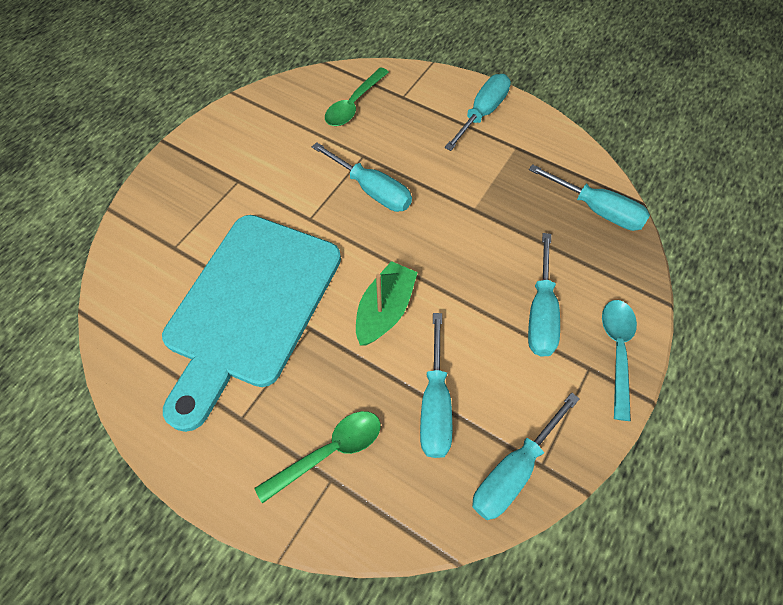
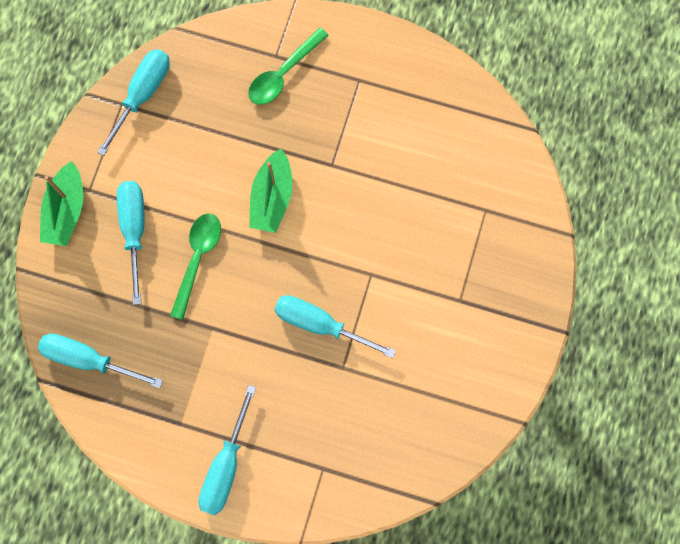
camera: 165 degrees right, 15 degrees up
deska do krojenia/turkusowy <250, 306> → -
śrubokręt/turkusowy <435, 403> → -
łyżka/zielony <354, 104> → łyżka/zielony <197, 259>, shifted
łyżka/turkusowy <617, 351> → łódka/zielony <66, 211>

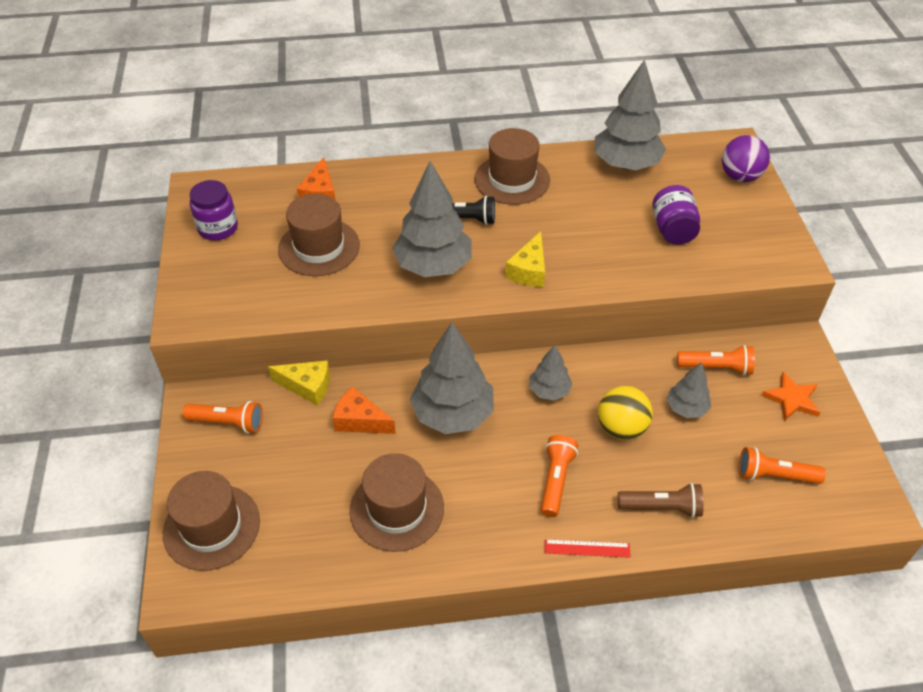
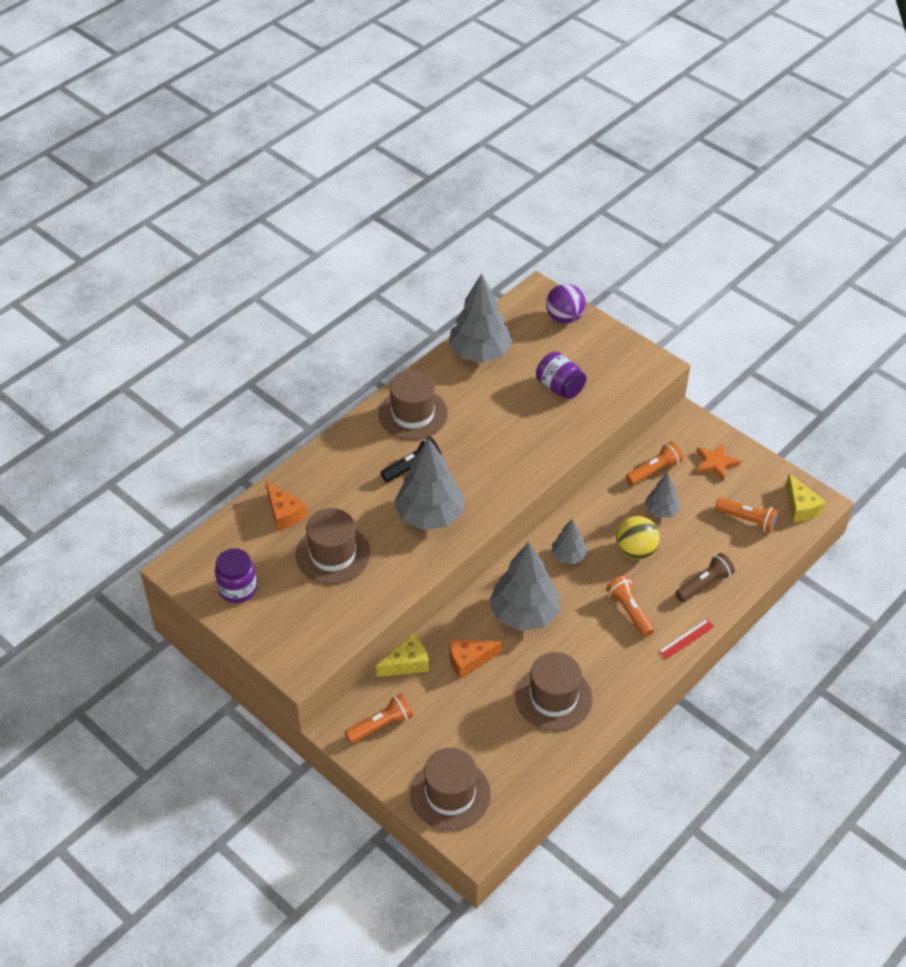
camera: 40 degrees left, 0 degrees up
ser/żółty <529, 271> → ser/żółty <800, 507>, shifted
latarka/pomarańczowy <774, 475> → latarka/pomarańczowy <747, 520>, 120 degrees counterclockwise

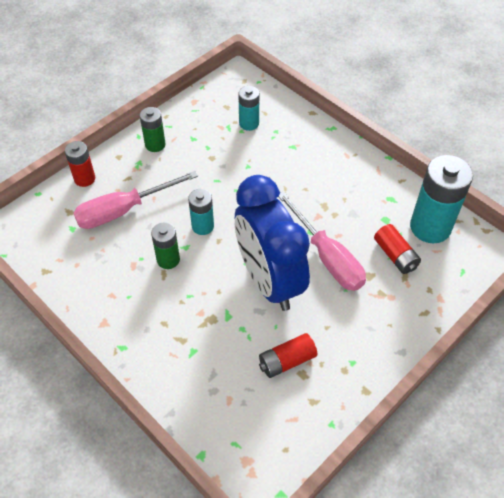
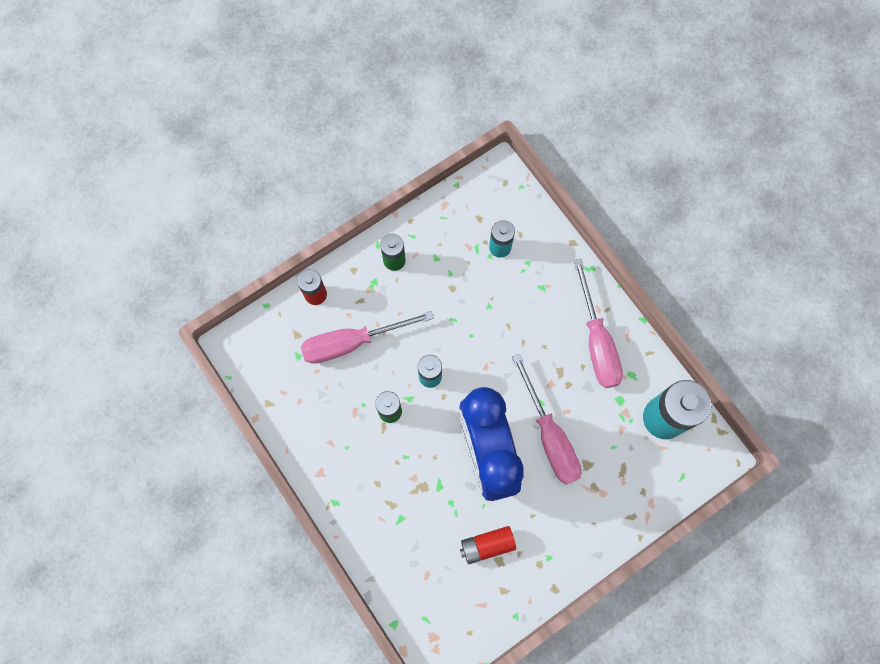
camera: 10 degrees right, 20 degrees up
bateria/czerwony <395, 255> → -
- → śrubokręt/różowy <596, 341>

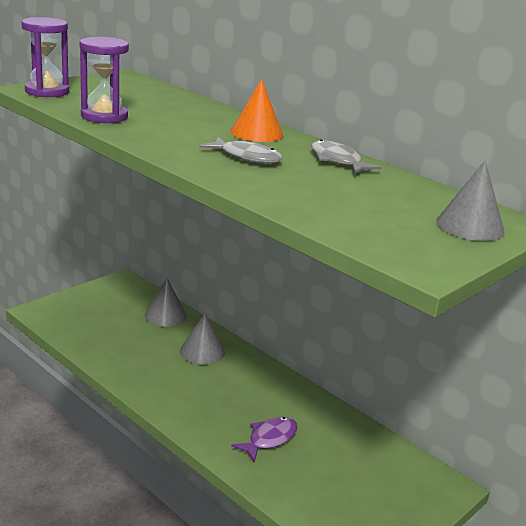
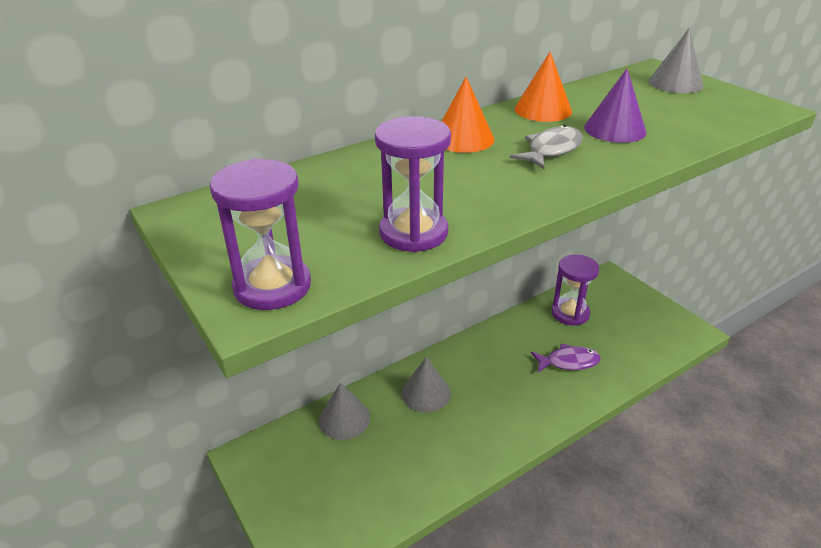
camera: 75 degrees left, 10 degrees up
- → klepsydra/fioletowy <570, 313>
- → stożek/fioletowy <615, 129>
ryba/szary <337, 161> → stożek/pomarańczowy <543, 110>
ryba/fioletowy <269, 439> → ryba/fioletowy <568, 362>, 120 degrees clockwise

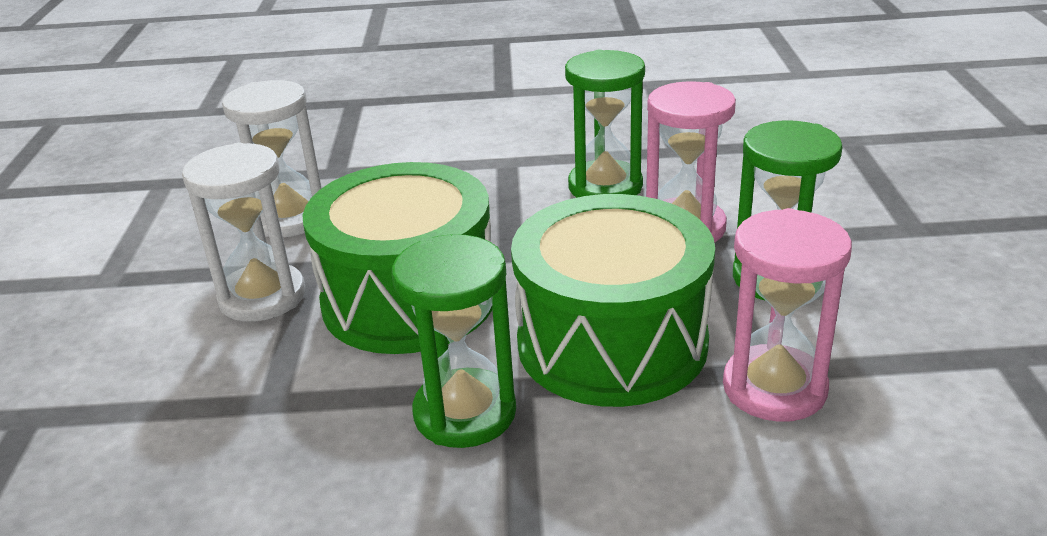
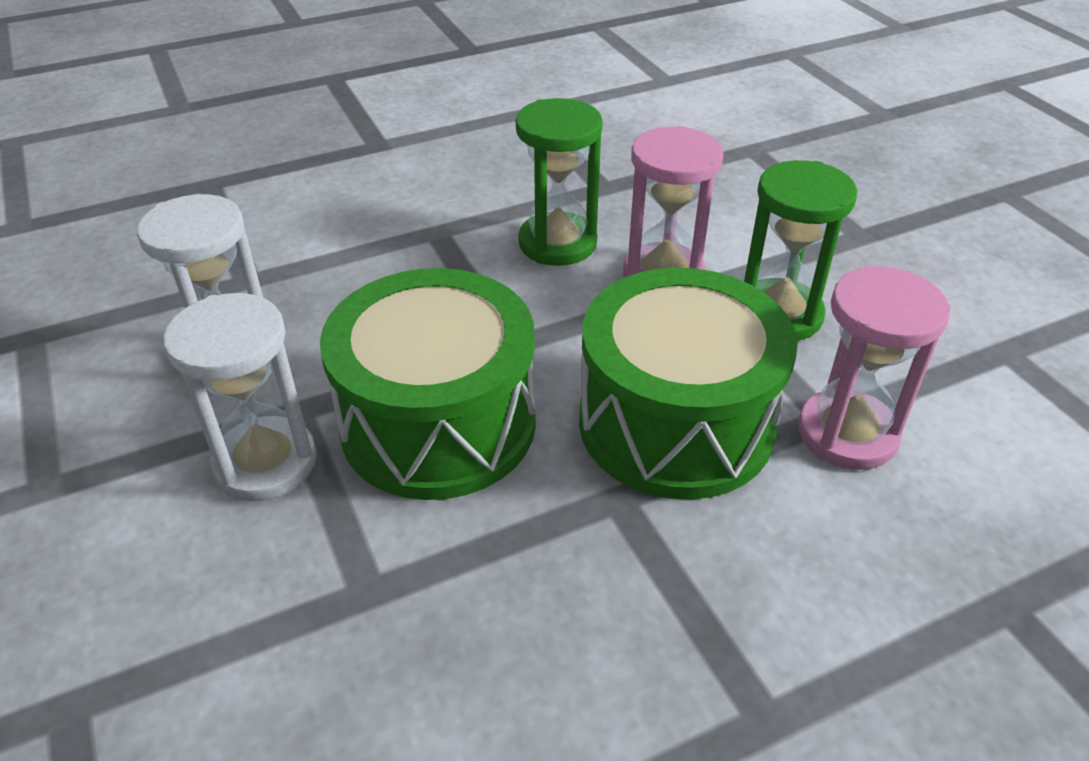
camera: 25 degrees left, 10 degrees up
klepsydra/zielony <465, 413> → -

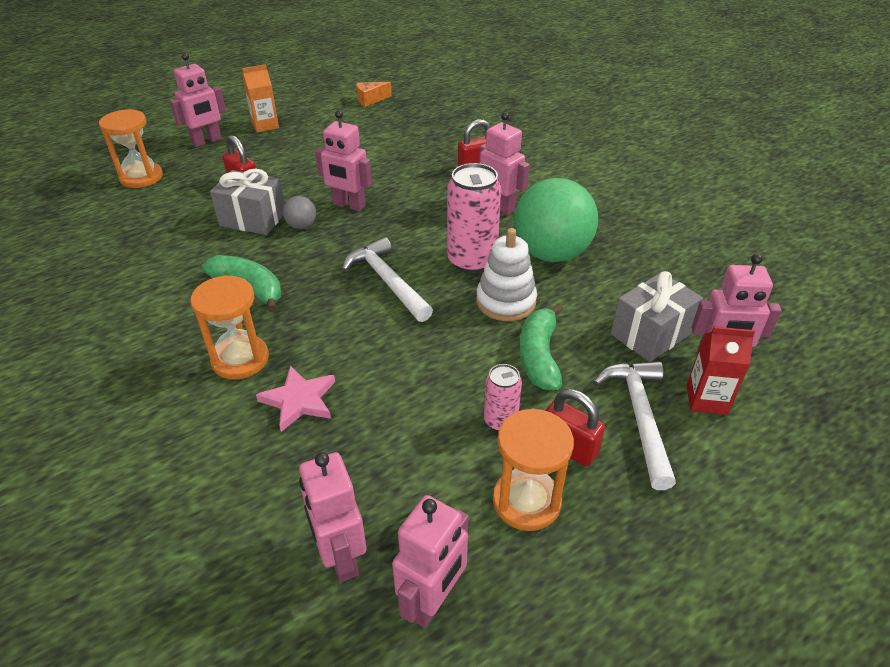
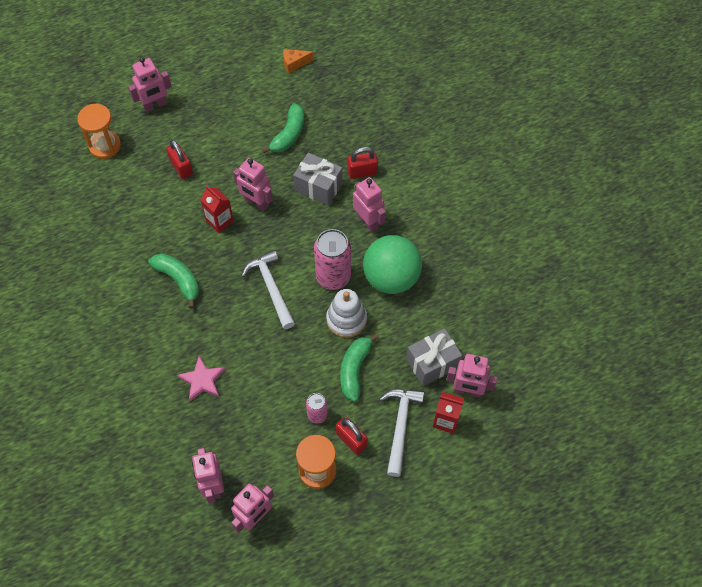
camera: 10 degrees right, 20 degrees up
klepsydra/pomarańczowy <240, 359> → -
karton mleka/pomarańczowy <265, 125> → -
- → banan/zielony <288, 134>
prezent/szary <253, 219> → prezent/szary <318, 187>, shifted
piłka/szary <301, 226> → karton mleka/czerwony <219, 221>

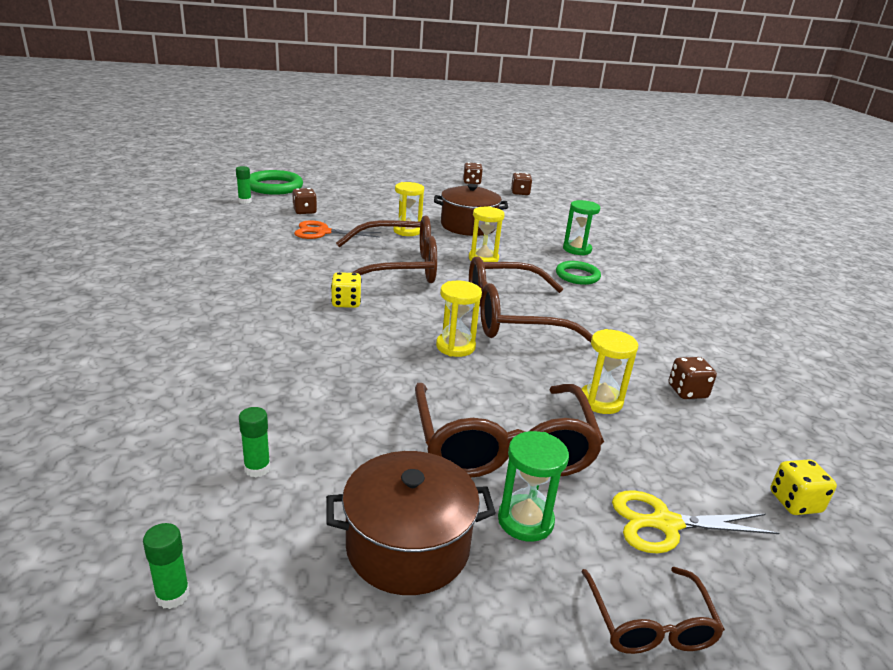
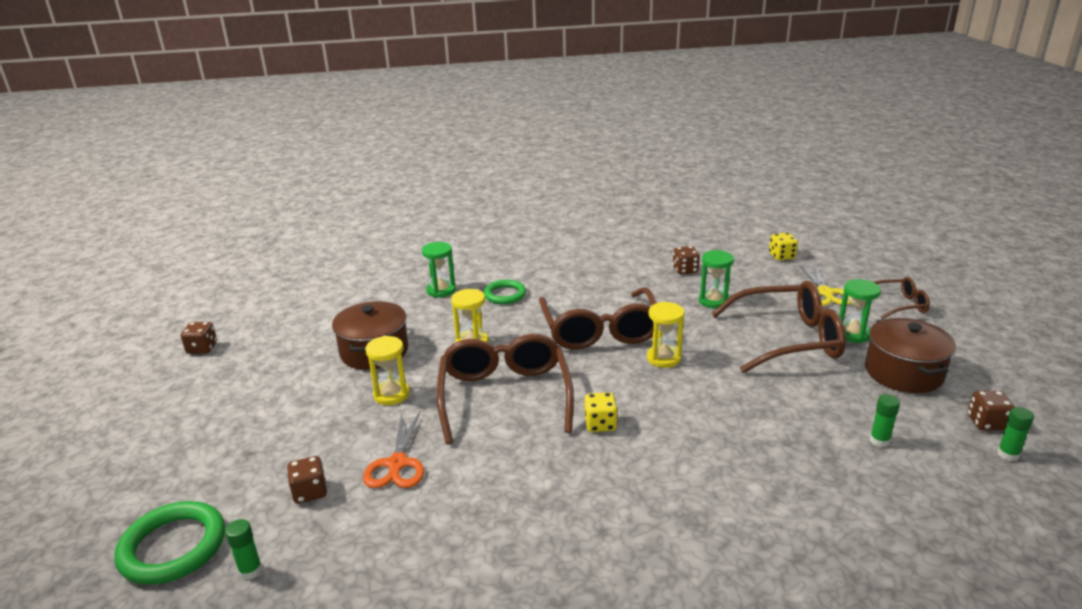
camera: 85 degrees left, 0 degrees up
kostka do gry/brązowy <520, 193> → kostka do gry/brązowy <986, 423>, shifted
klepsydra/żółty <600, 401> → klepsydra/zielony <714, 301>

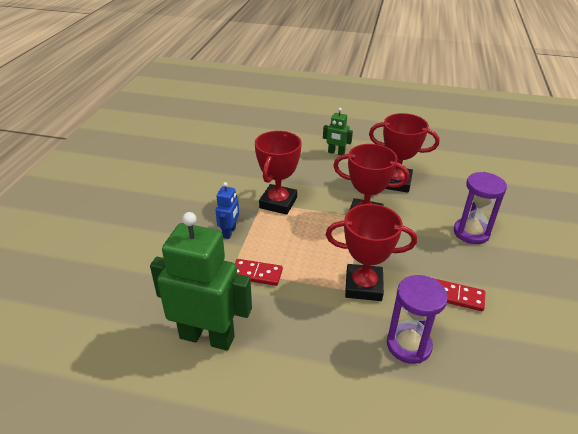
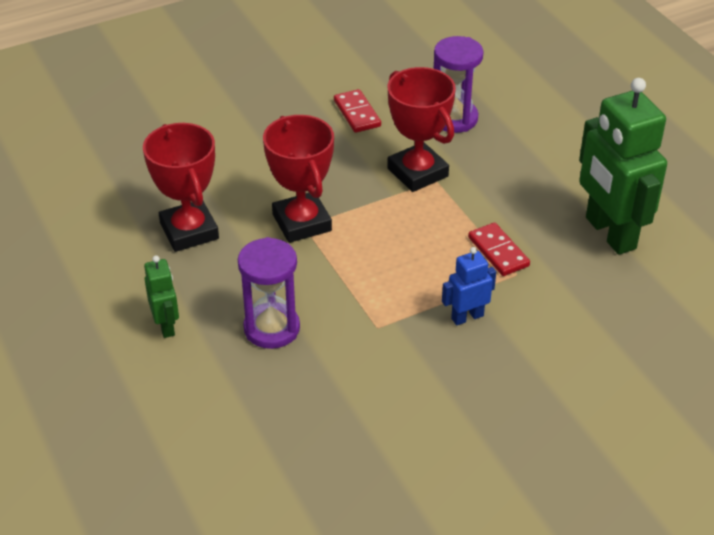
camera: 130 degrees left, 5 degrees up
puchar/czerwony <278, 203> → -
klepsydra/fioletowy <471, 233> → klepsydra/fioletowy <271, 328>, shifted

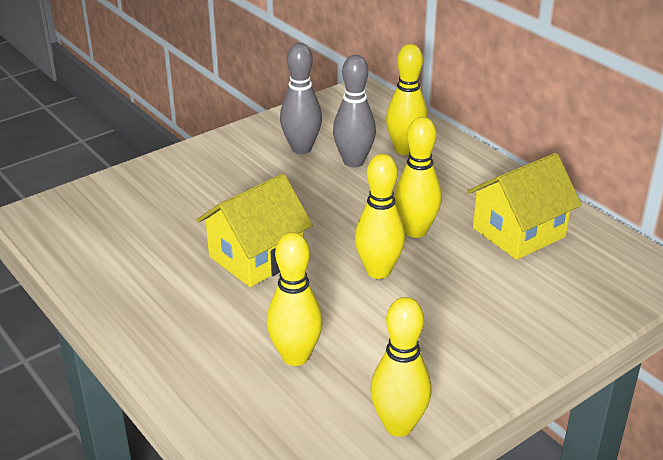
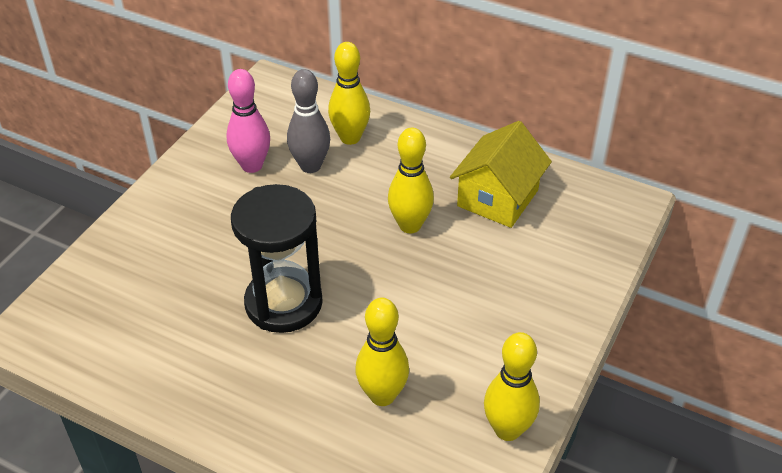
camera: 25 degrees left, 10 degrees up
kręgiel/żółty <378, 271> → -
domek/żółty <256, 257> → klepsydra/czarny <283, 303>
kręgiel/szary <301, 148> → kręgiel/różowy <252, 165>

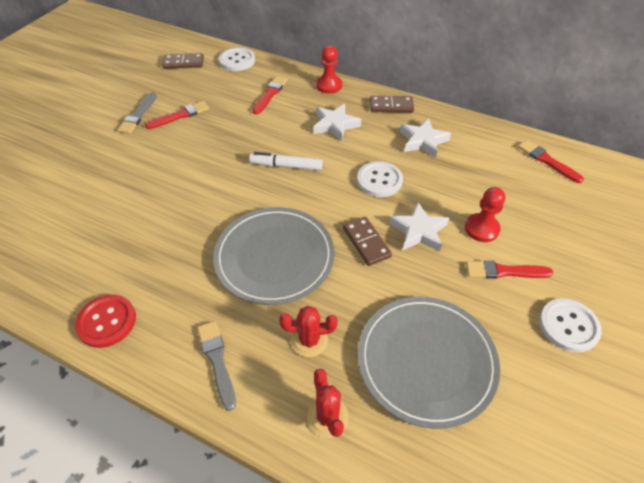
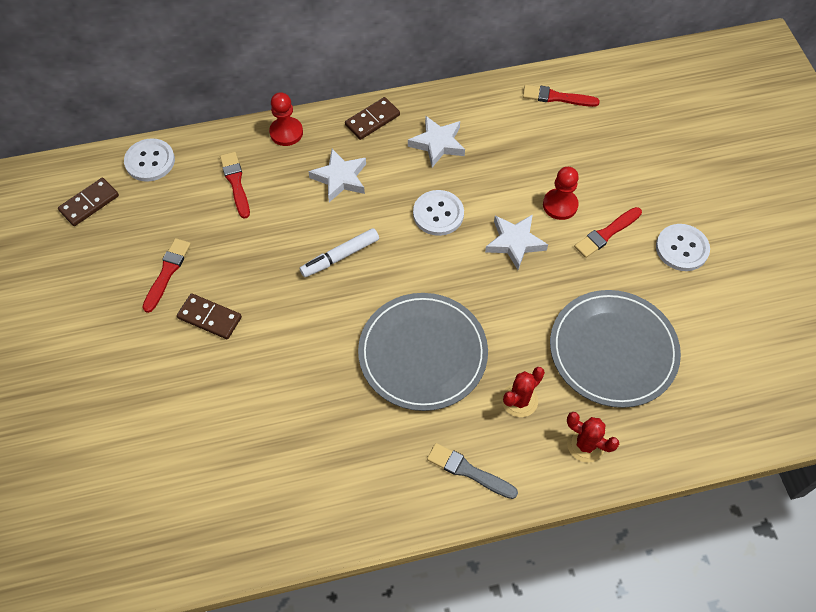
camera: 40 degrees left, 10 degrees up
guzik/czerwony <107, 321> → -
pędzel/szary <138, 115> → -
kostka domina/brązowy <366, 242> → kostka domina/brązowy <209, 318>, shifted

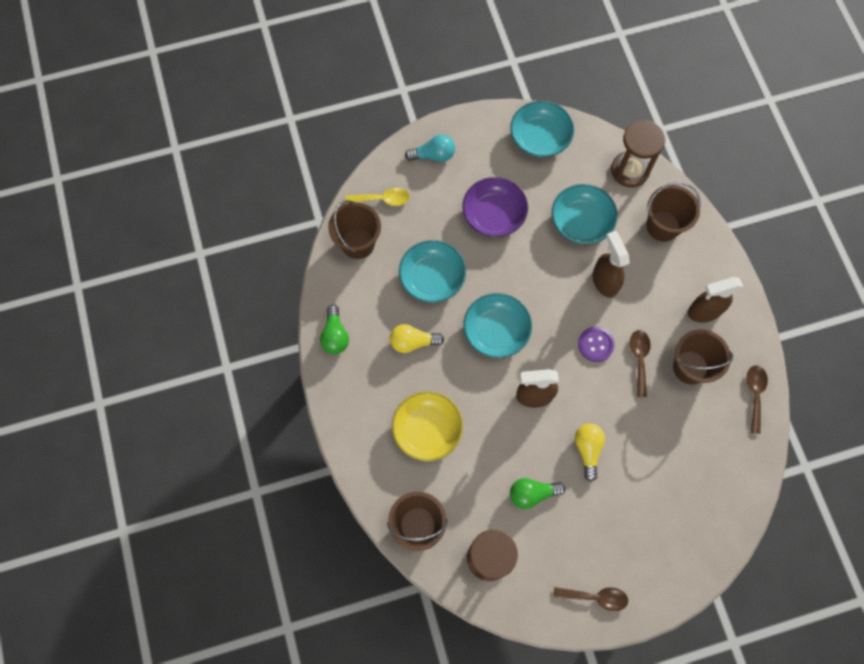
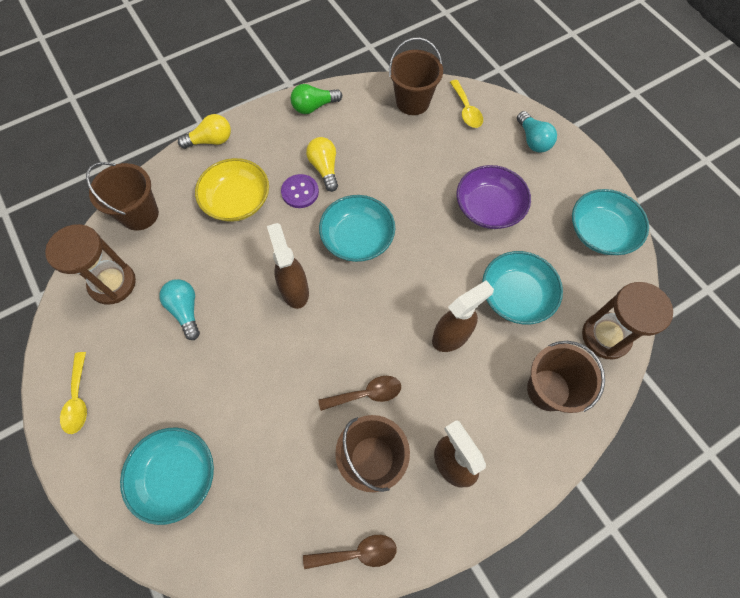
camera: 75 degrees right, 5 degrees down
miska/turkusowy <432, 278> → miska/turkusowy <176, 476>, shifted
żarówka/żółty <587, 450> → żarówka/żółty <211, 141>, shifted
guzik/fioletowy <595, 344> → guzik/fioletowy <300, 192>, shifted
żarówka/zielony <532, 493> → żarówka/turkusowy <185, 310>
łyżka/brązowy <595, 597> → łyżka/żółty <78, 399>

